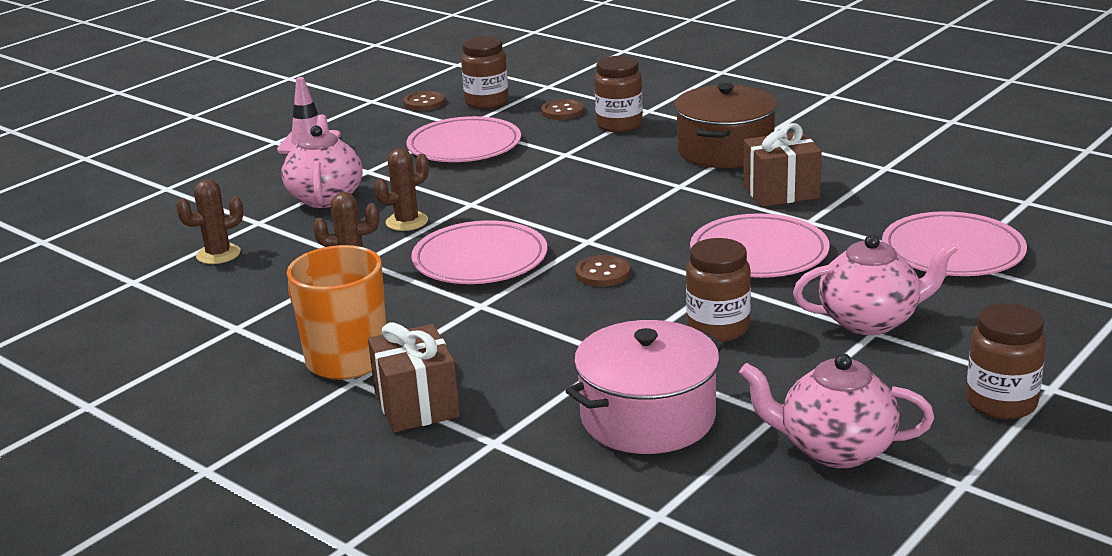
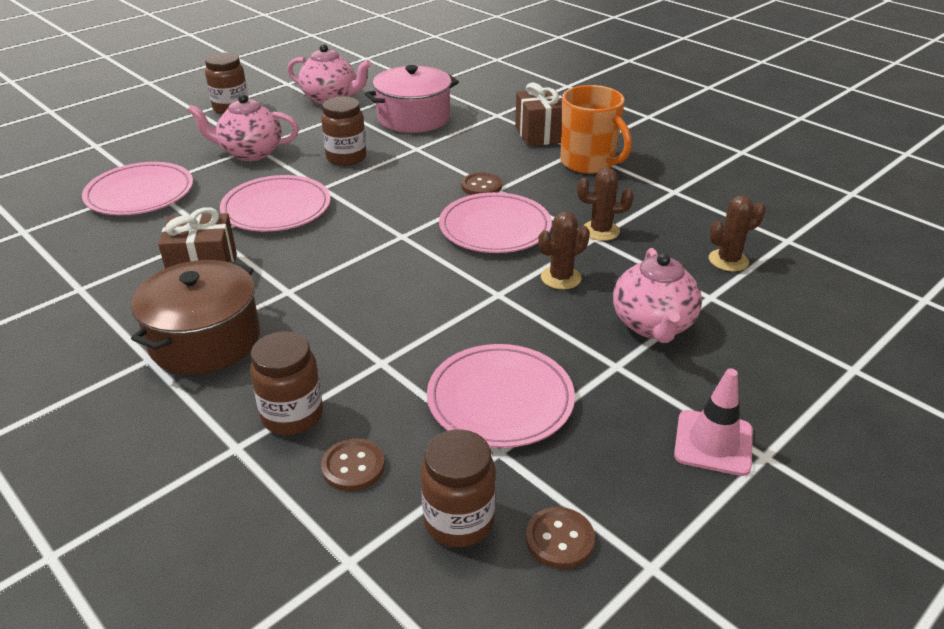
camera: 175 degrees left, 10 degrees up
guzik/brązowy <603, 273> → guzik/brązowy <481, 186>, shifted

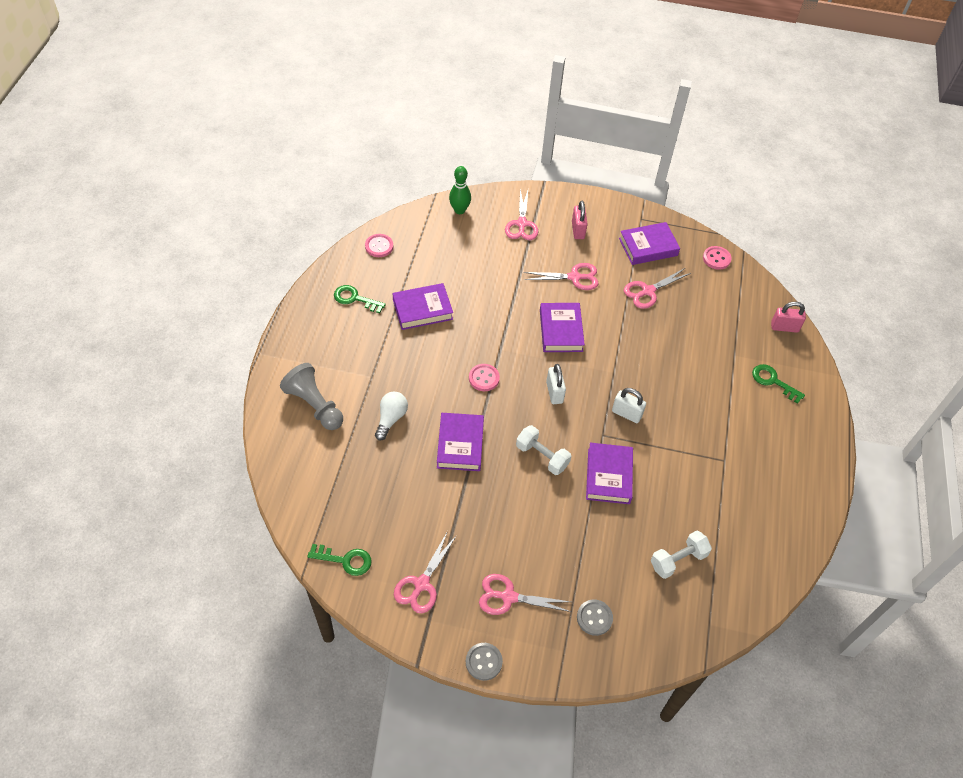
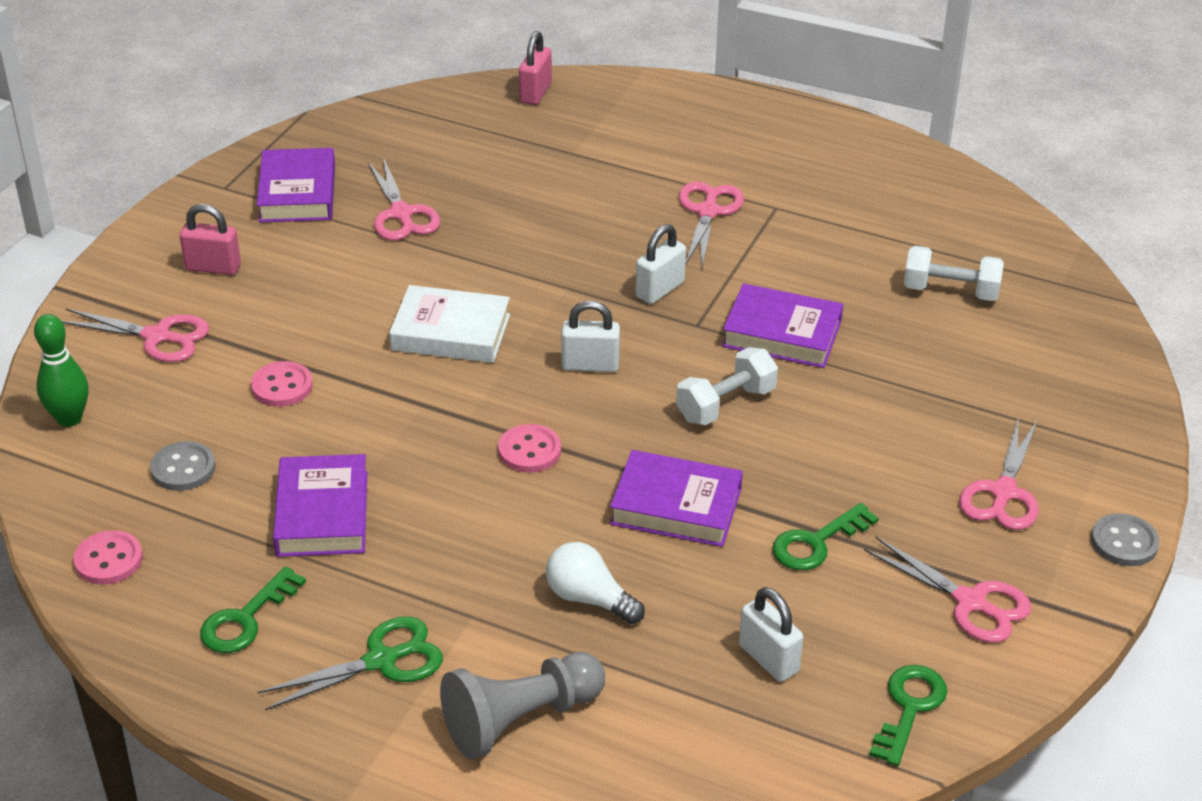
camera: 75 degrees left, 15 degrees down
- → nożyczki/zielony <381, 661>
- → kłódka/biały <768, 659>
nożyczki/różowy <574, 277> → nożyczki/różowy <708, 212>, shifted
guzik/szary <594, 618> → guzik/szary <183, 468>, shifted
guzik/różowy <716, 258> → guzik/różowy <282, 386>, shifted
klucz/zielony <773, 381> → klucz/zielony <816, 542>, shifted
książka/fioletowy <561, 330> → książka/biały <451, 332>
hantel/biały <678, 560> → hantel/biały <950, 291>, 60 degrees counterclockwise

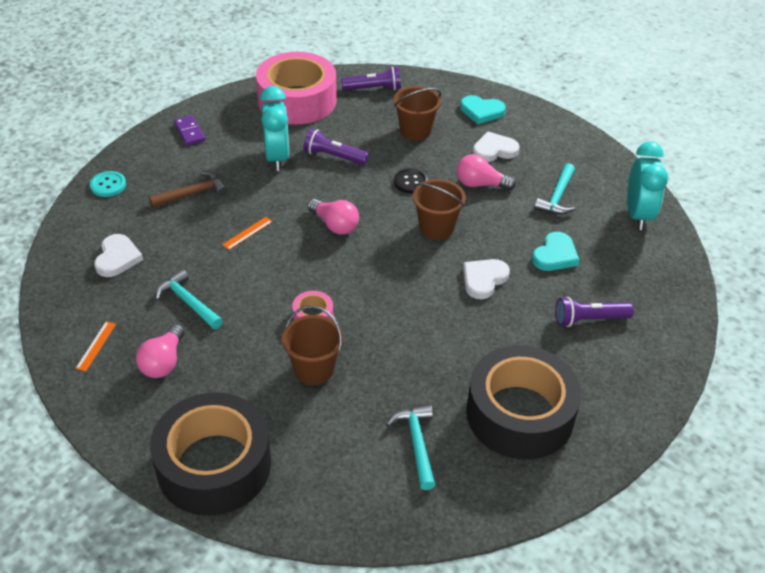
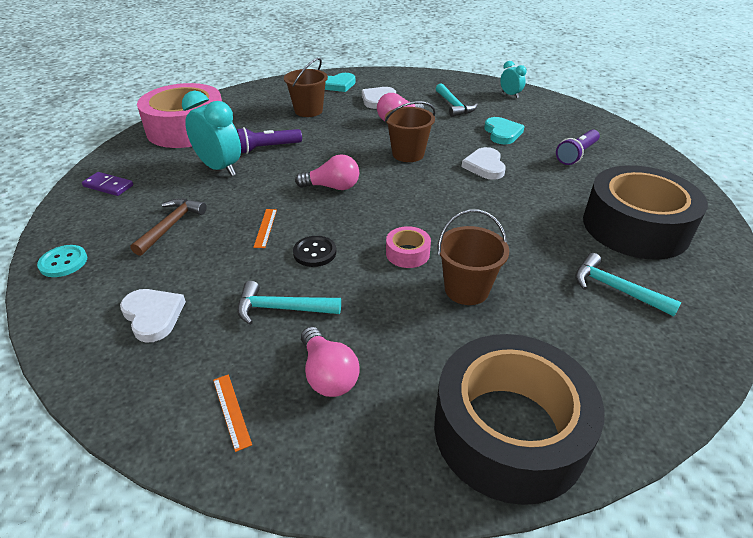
camera: 40 degrees left, 5 degrees down
latarka/fioletowy <373, 89> → -
guzik/czarny <411, 182> → guzik/czarny <315, 252>, shifted
budzik/turkusowy <638, 215> → budzik/turkusowy <510, 95>, x0.53

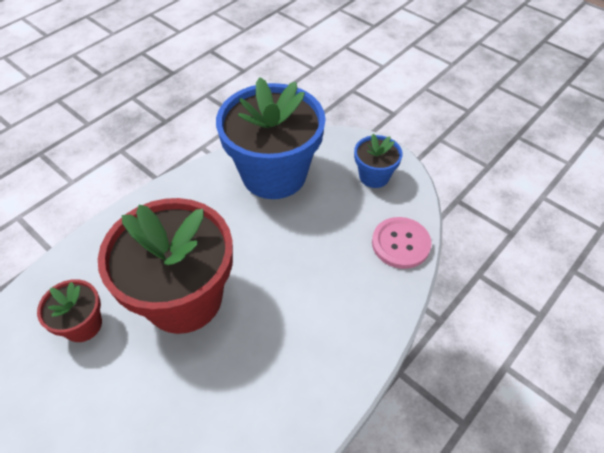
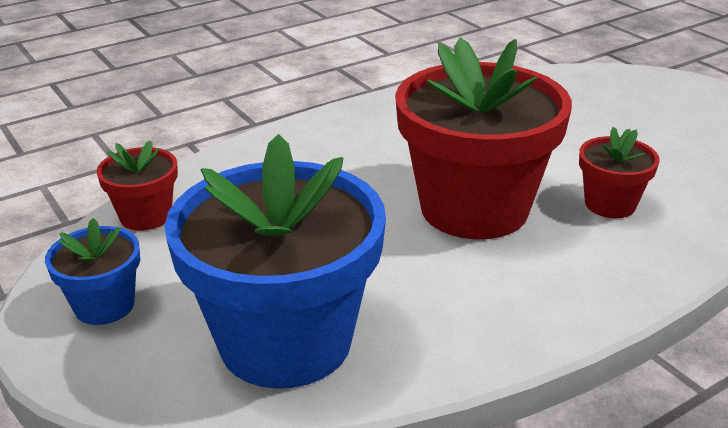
camera: 165 degrees left, 20 degrees down
guzik/różowy <400, 244> → doniczka/czerwony <146, 216>

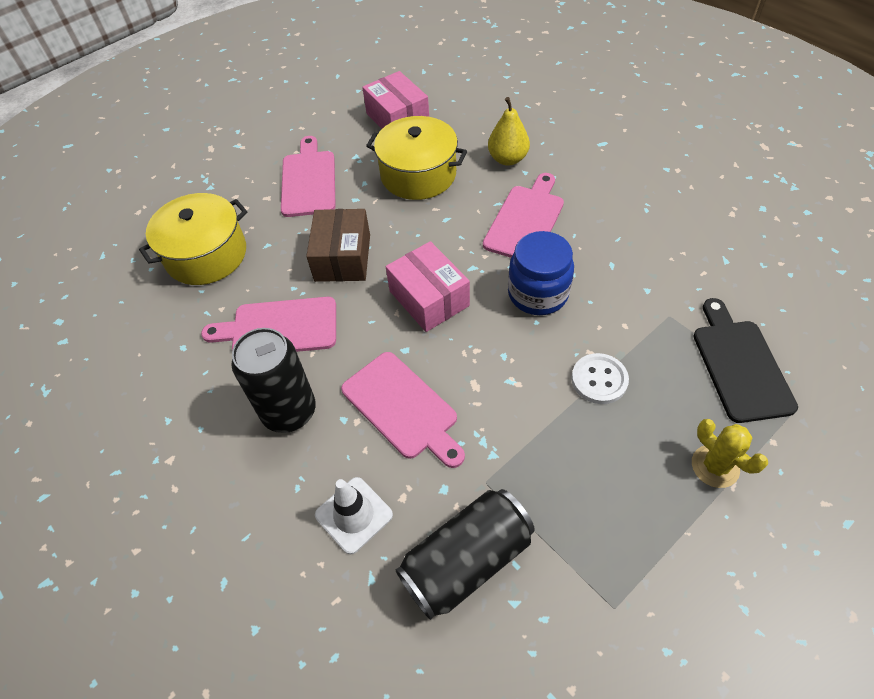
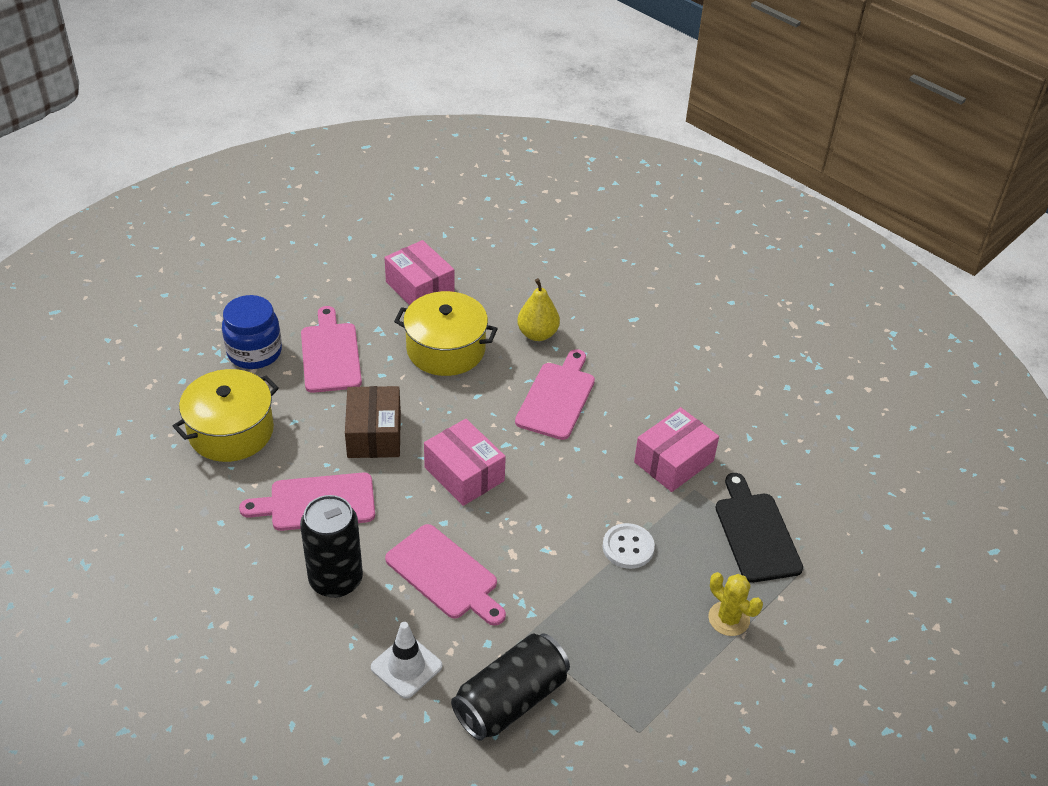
camera: 10 degrees left, 10 degrees down
- → pudełko/różowy <674, 461>
słoik/niebieski <538, 293> → słoik/niebieski <254, 352>, shifted

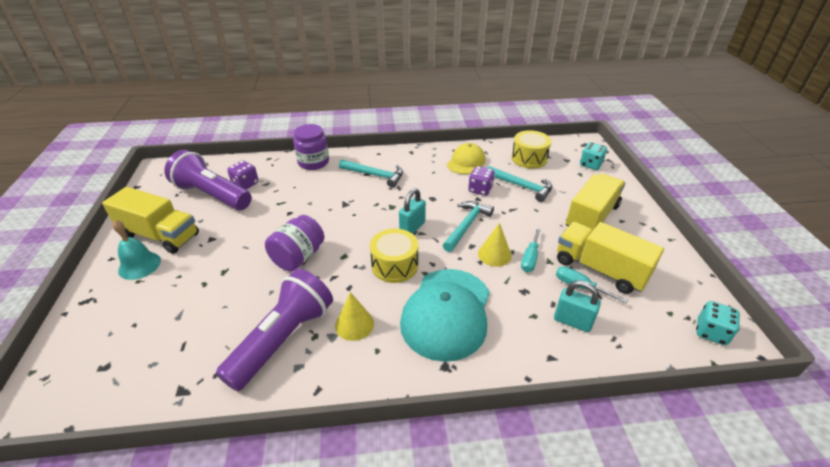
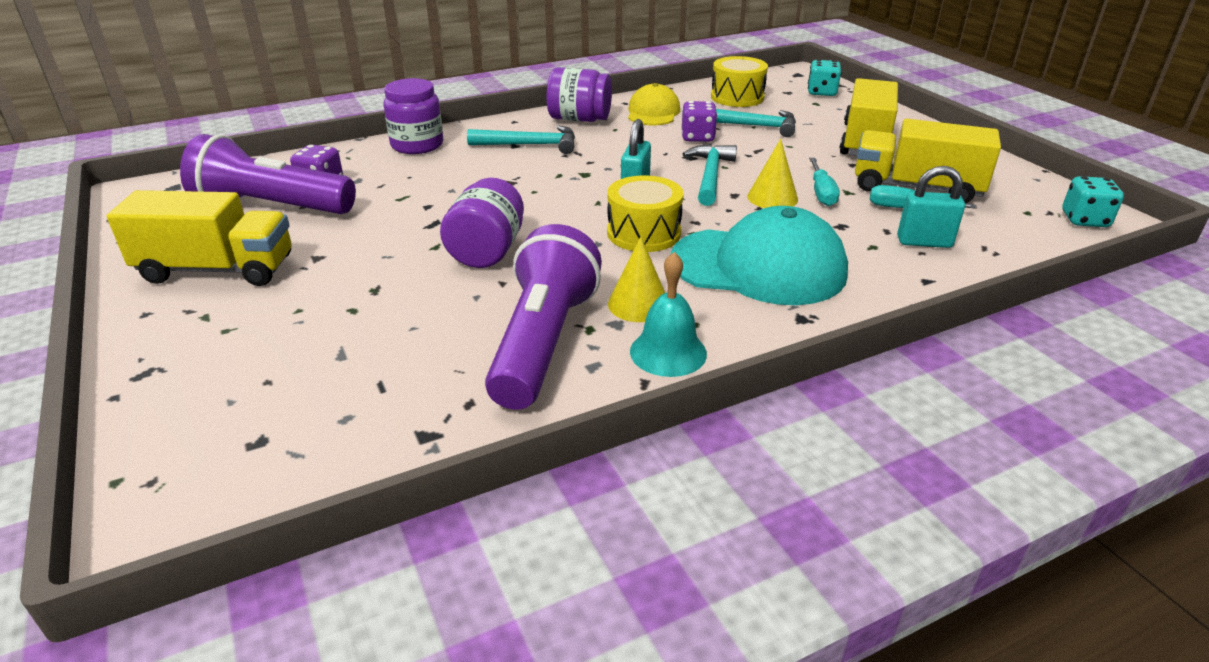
camera: 20 degrees left, 5 degrees down
- → słoik/fioletowy <579, 119>
dzwonek/turkusowy <139, 265> → dzwonek/turkusowy <668, 352>, shifted
czapka/turkusowy <446, 313> → czapka/turkusowy <758, 266>, 75 degrees counterclockwise

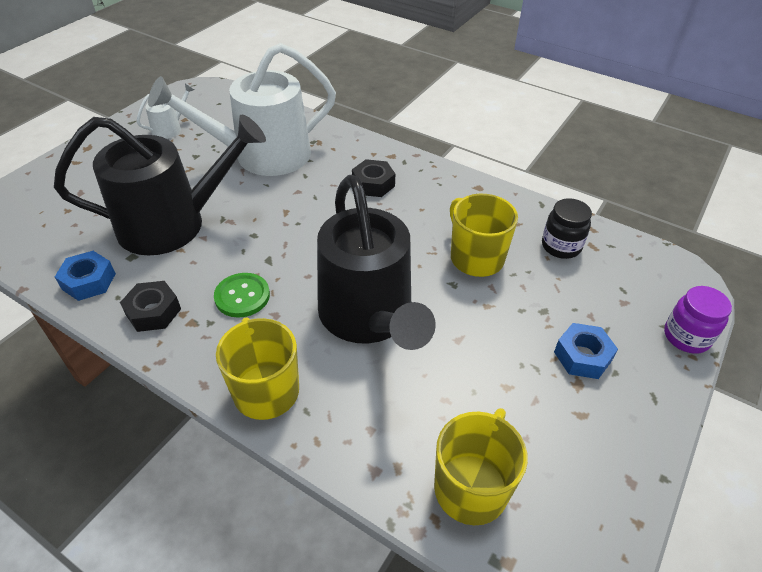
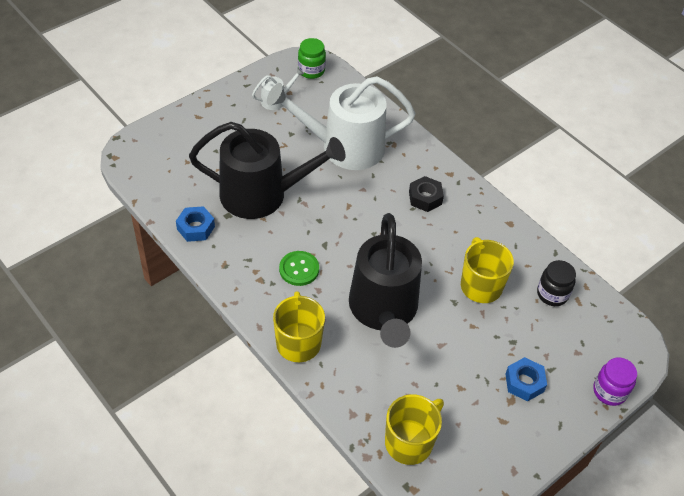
camera: 15 degrees right, 5 degrees up
nakrętka/czarny <153, 312> → -
- → słoik/zielony <311, 71>

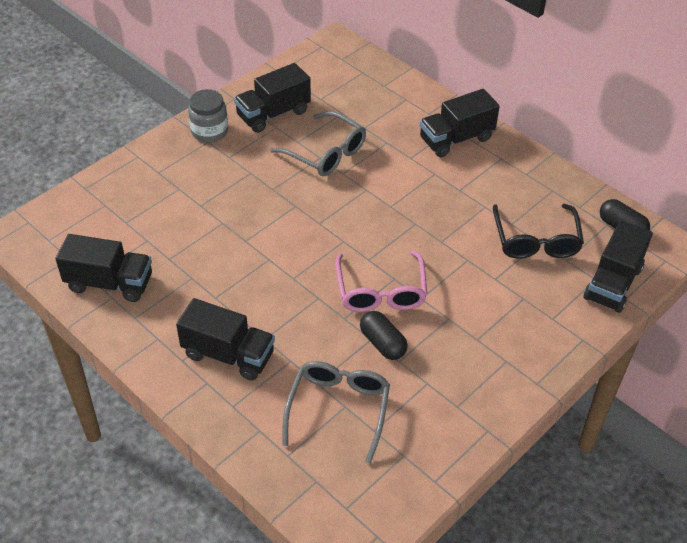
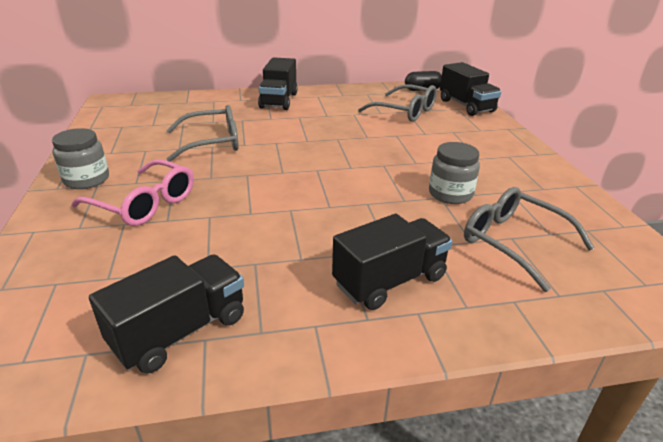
camera: 55 degrees left, 15 degrees down
ciężarówka/czarny <273, 114> → -
okulary/różowy <381, 291> → okulary/różowy <144, 203>, shifted
kapsułka/czarny <382, 343> → słoik/szary <450, 194>
okulary/czarny <536, 240> → okulary/szary <405, 111>

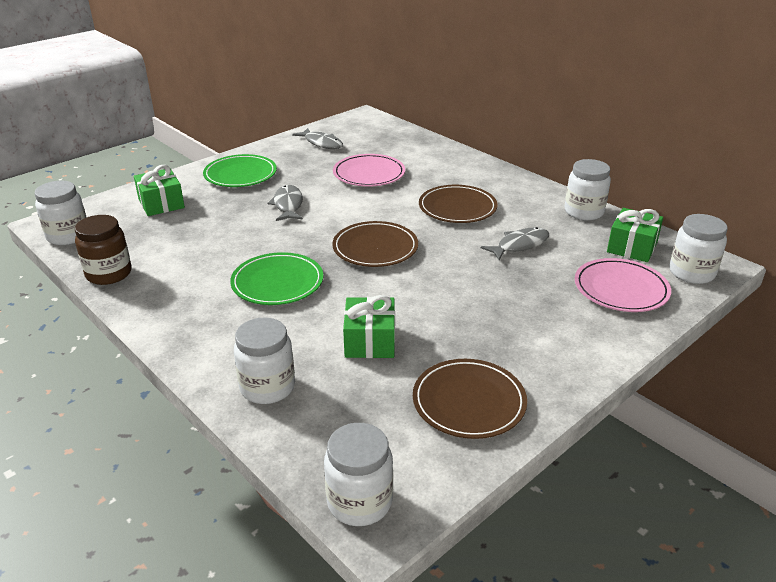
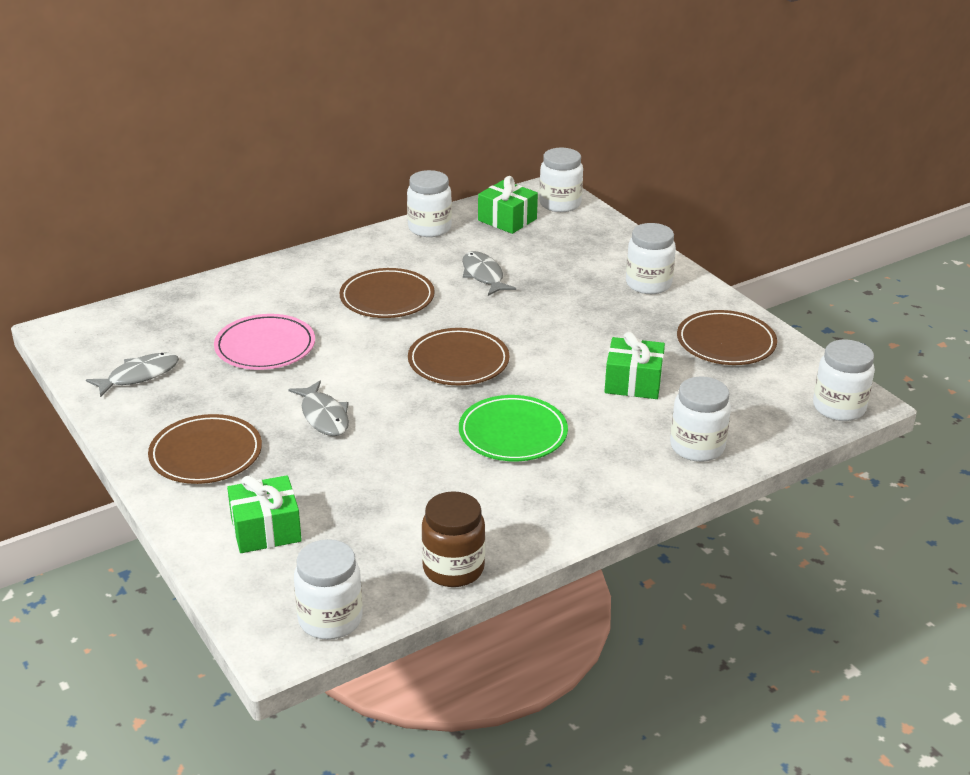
camera: 80 degrees left, 0 degrees up
talerz/różowy <621, 289> → -
- → słoik/biały <648, 284>
talerz/zielony <240, 174> → talerz/brązowy <206, 454>
ryba/szary <288, 205> → ryba/szary <324, 416>, 120 degrees counterclockwise

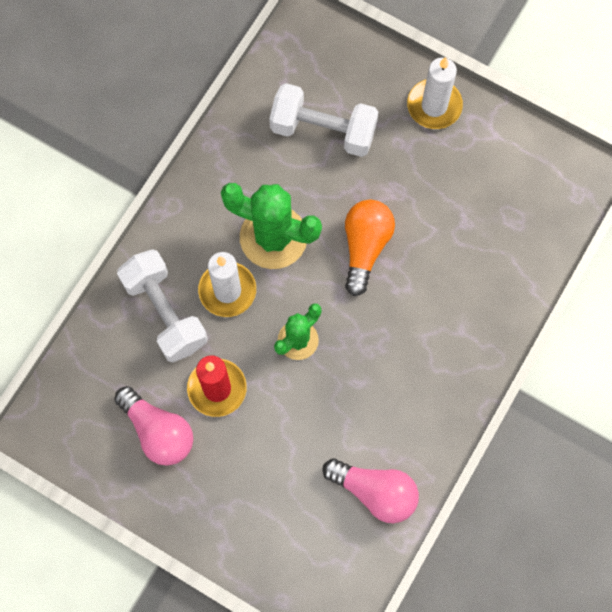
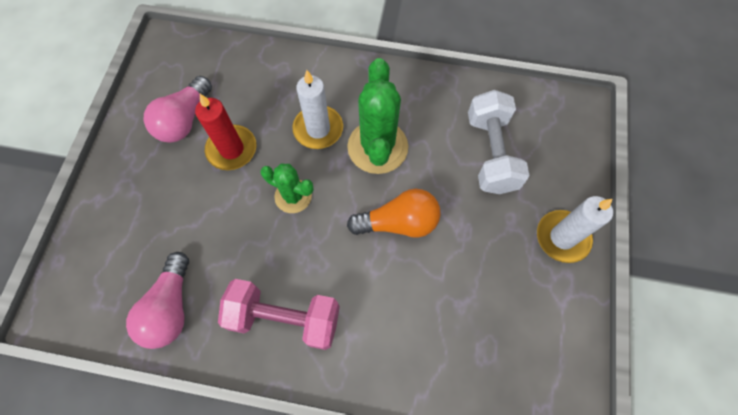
camera: 70 degrees right, 5 degrees down
hantel/biały <165, 312> → -
- → hantel/różowy <285, 318>

